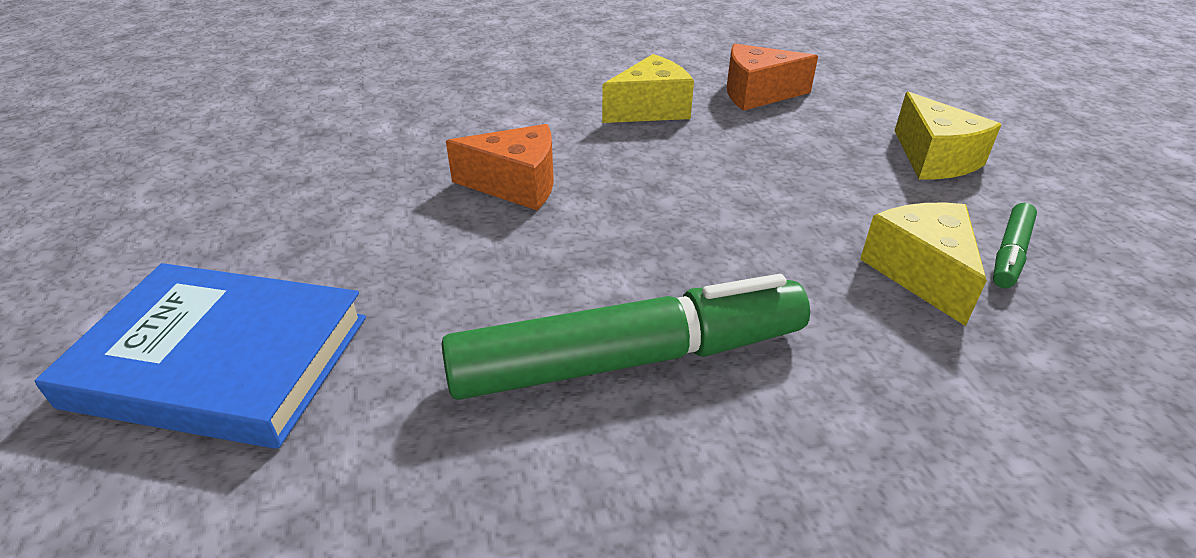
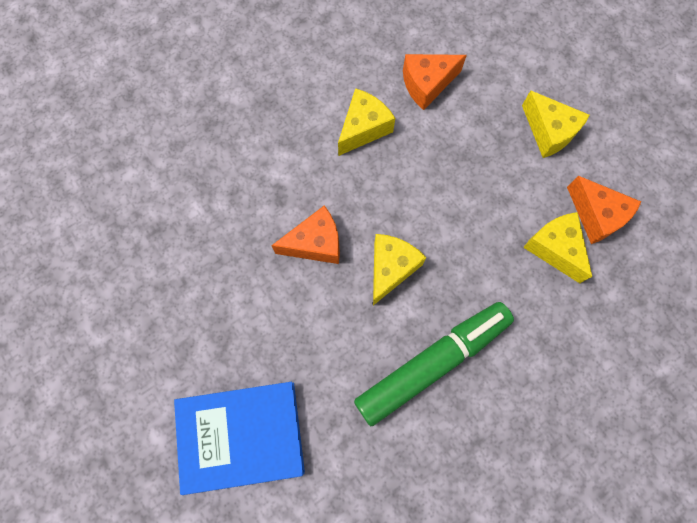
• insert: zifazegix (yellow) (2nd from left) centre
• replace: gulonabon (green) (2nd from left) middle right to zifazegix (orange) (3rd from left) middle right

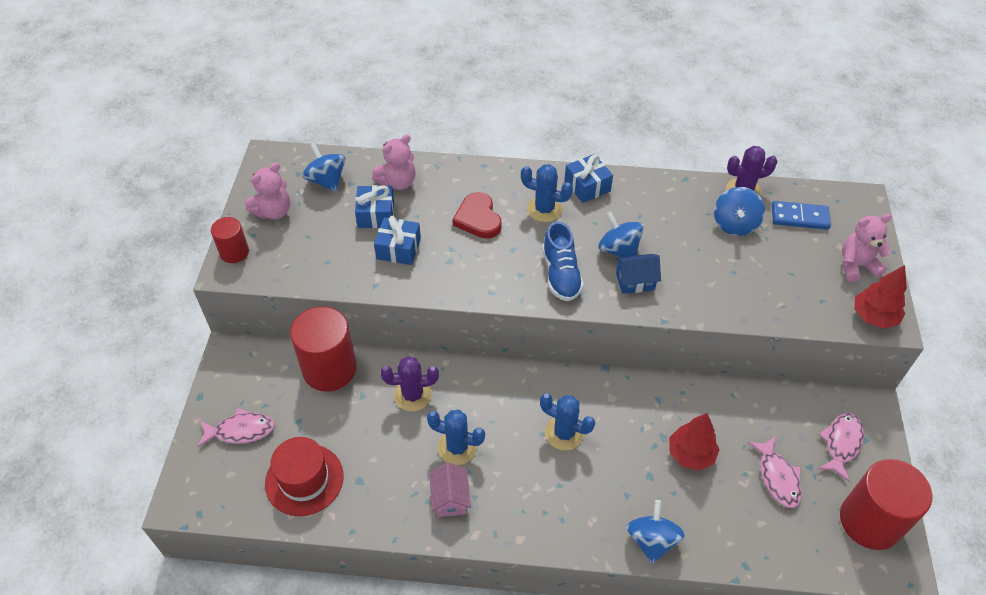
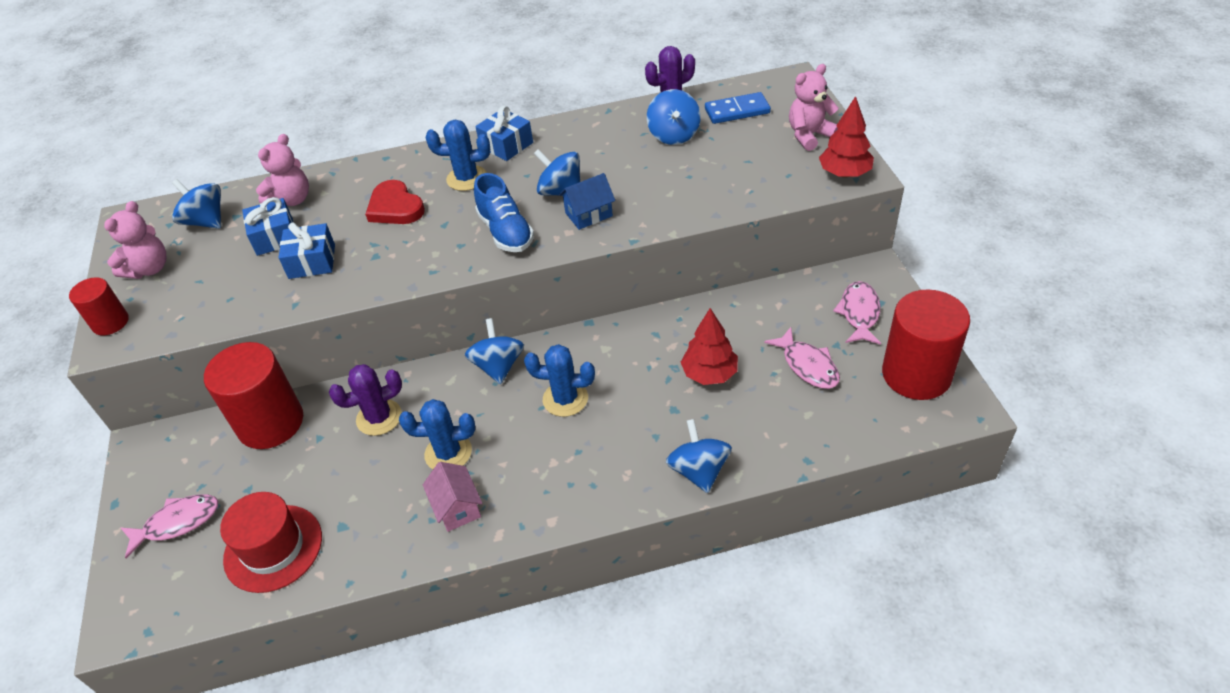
• insert: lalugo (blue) (2nd from left) centre

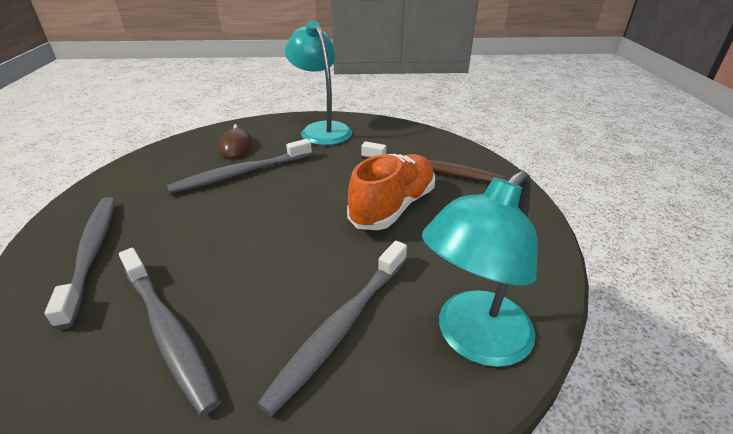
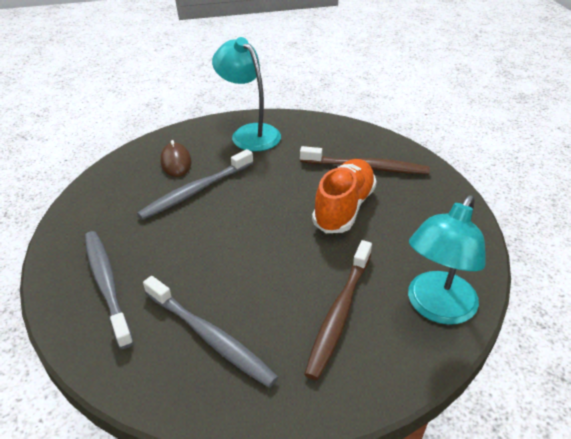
• recolor: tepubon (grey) (4th from left) bottom centre to tepubon (brown) (1st from left) bottom centre

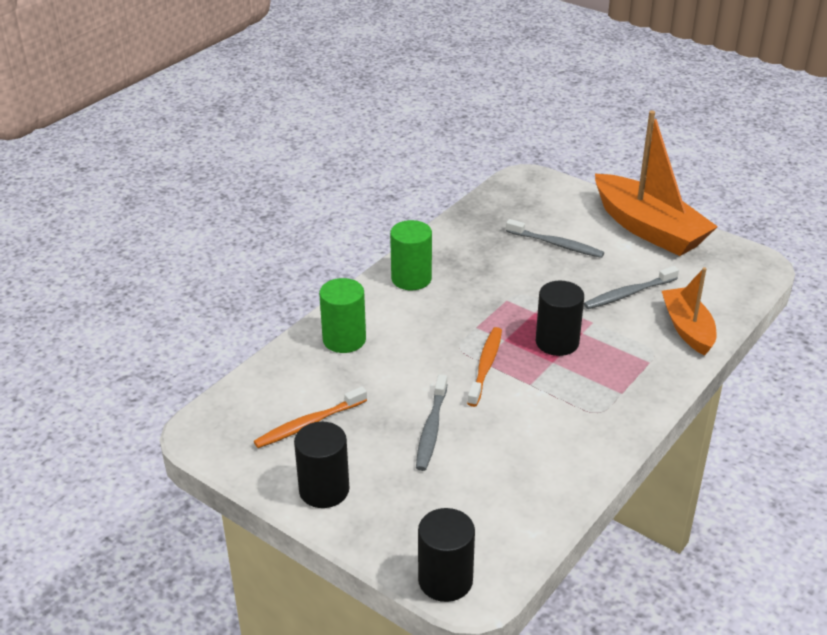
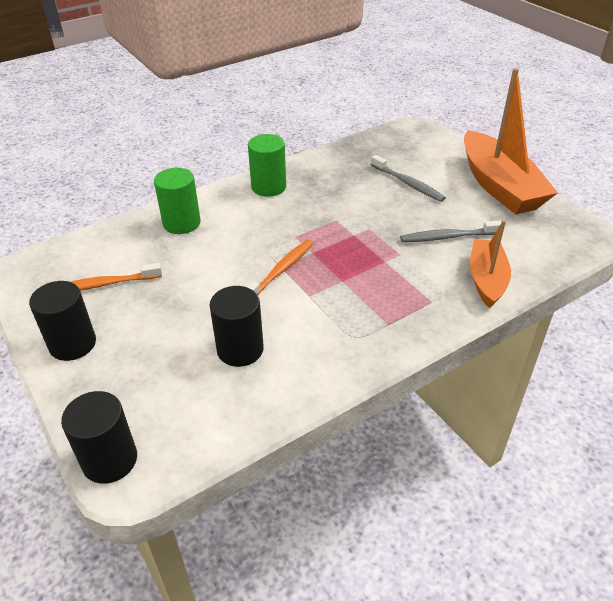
• move: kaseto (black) (3rd from left) middle right to centre
• delete: tepubon (grey) (1st from left) centre

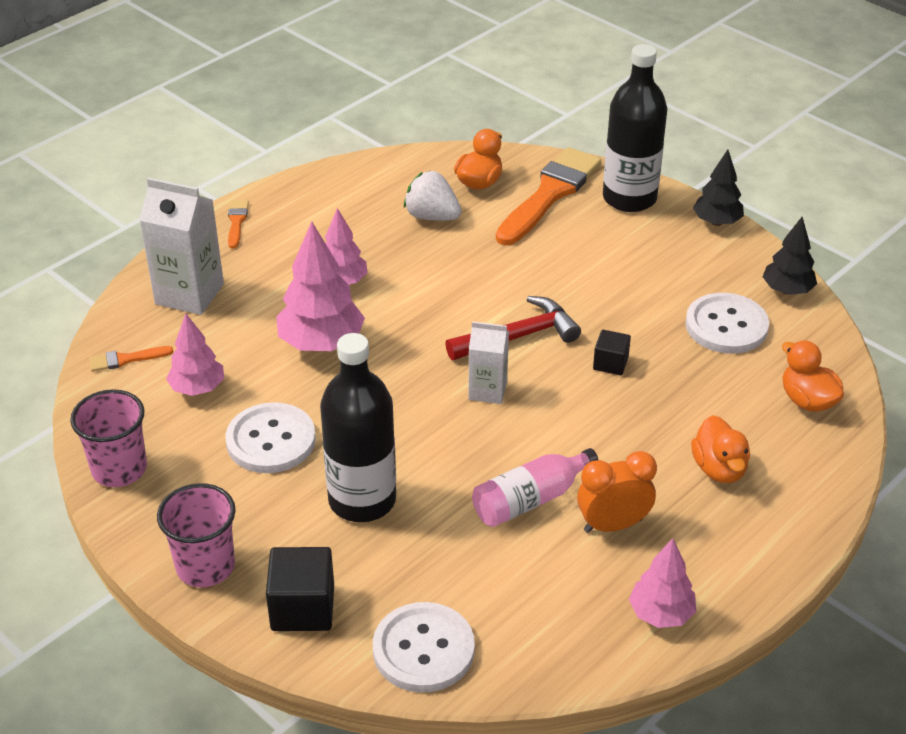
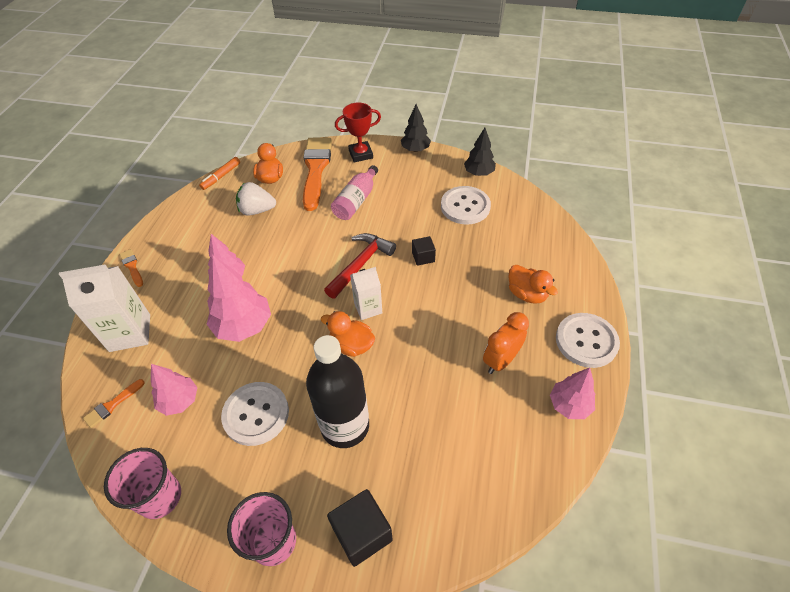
• insert: gulonabon (orange) top left
• move: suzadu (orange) (3rd from left in the first image) middle right to suzadu (orange) (2nd from left) centre
• move: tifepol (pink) centre to top centre
• replace: tifepol (black) (2nd from left) top right to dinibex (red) top centre
• move: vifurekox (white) (2nd from left in the first image) bottom centre to vifurekox (white) (3rd from left) middle right

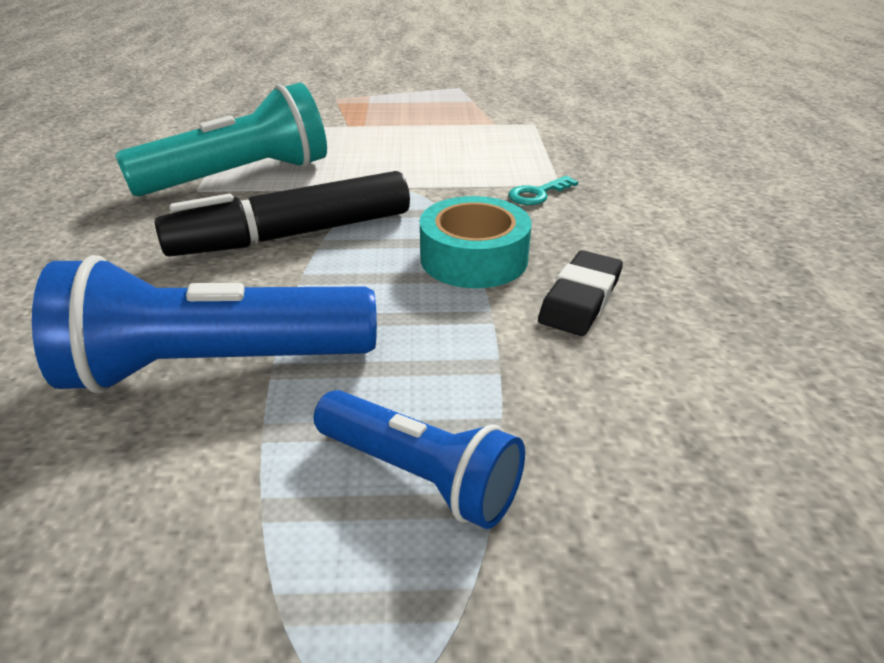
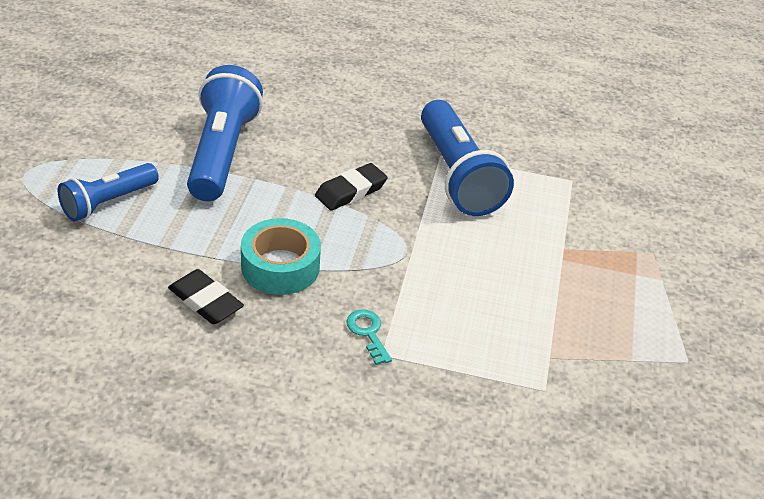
• replace: gulonabon (black) top left to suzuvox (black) (2nd from left) centre
• recolor: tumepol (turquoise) top left to tumepol (blue) (3rd from left) top centre

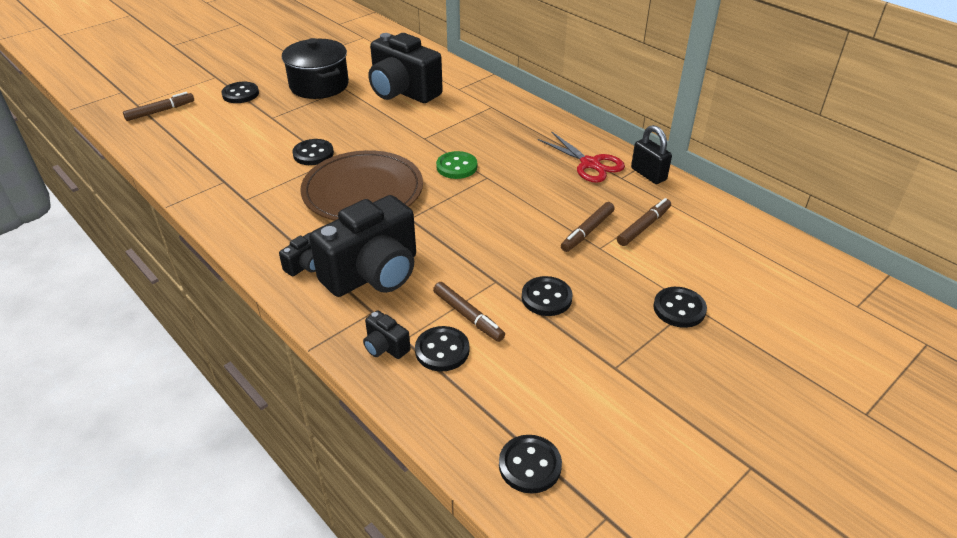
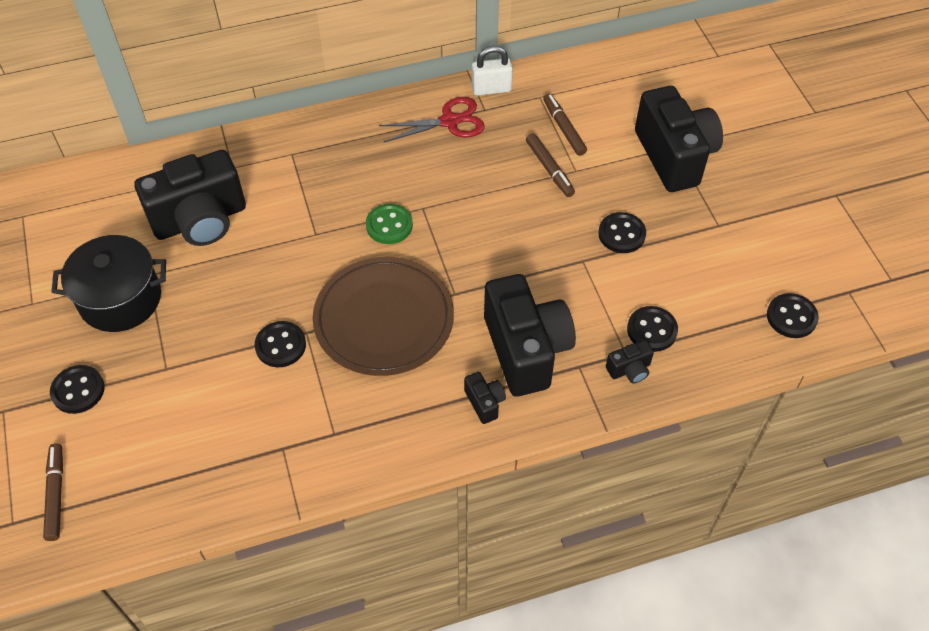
• recolor: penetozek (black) top right to penetozek (white) top centre
• replace: vifurekox (black) (6th from left) middle right to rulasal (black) (5th from left) top right
• delete: gulonabon (brown) (2nd from left) centre

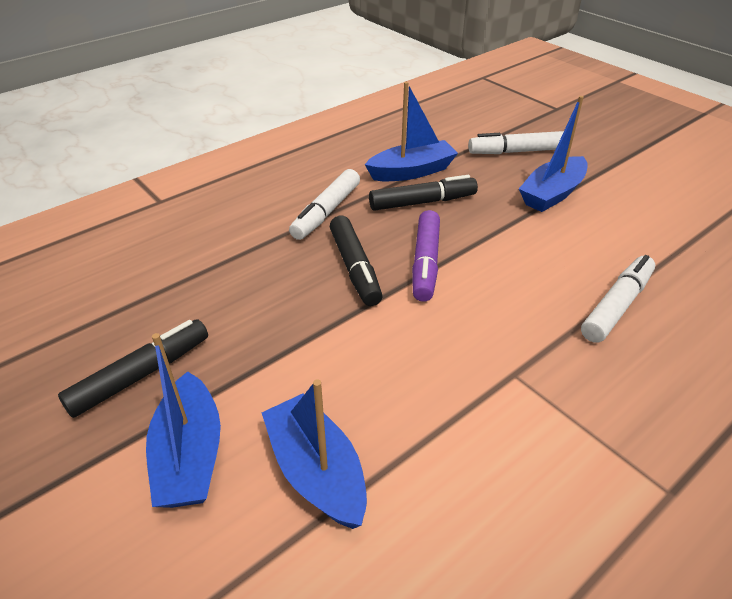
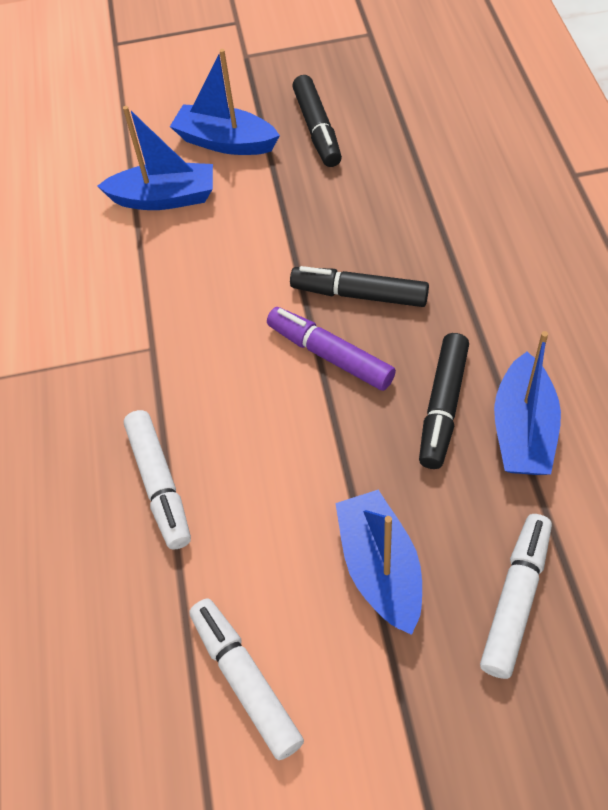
• move: gulonabon (white) (1st from left in the first image) centre to gulonabon (white) (2nd from left) bottom centre

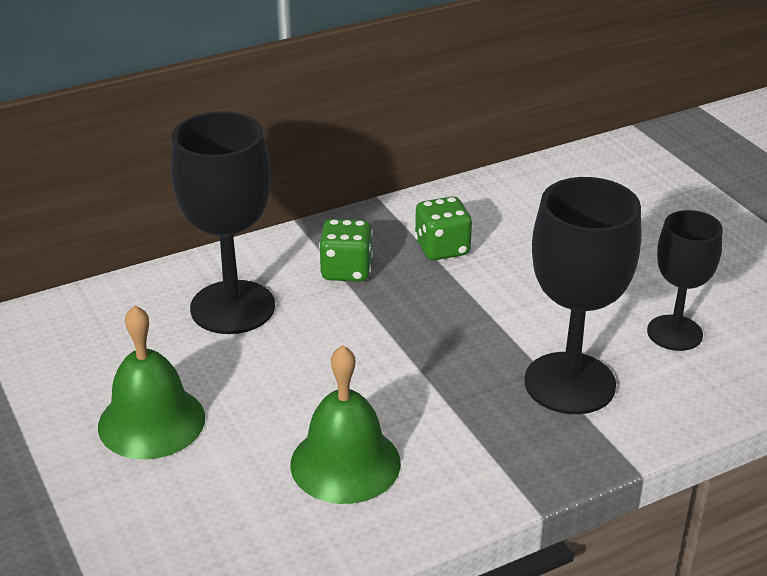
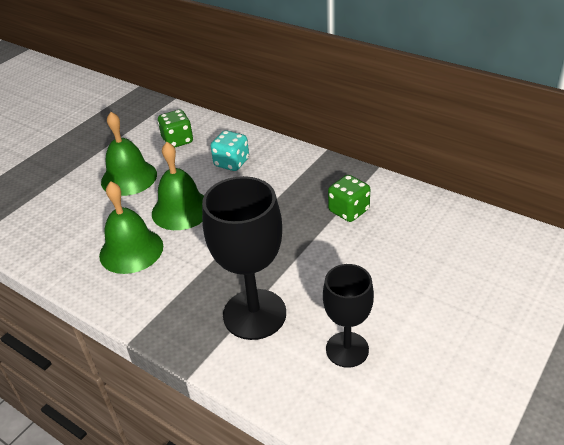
• insert: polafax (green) (3rd from left) middle left
• move: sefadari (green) (1st from left) centre to top left
• replace: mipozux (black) (1st from left) middle left to sefadari (turquoise) centre

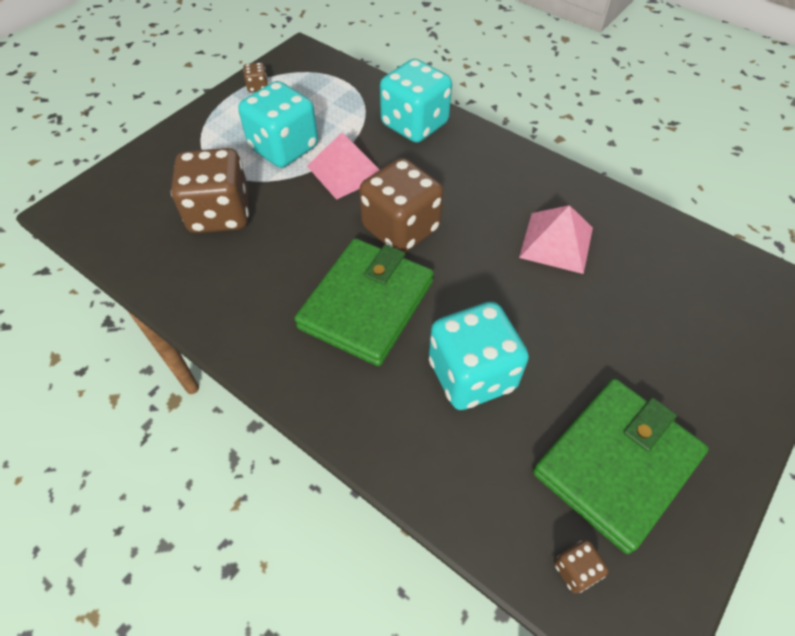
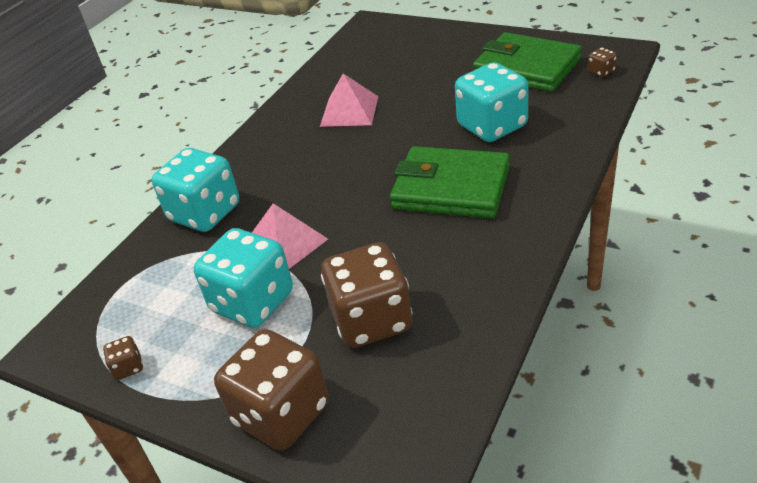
• move: sefadari (brown) (3rd from left in the first image) top centre to sefadari (brown) (2nd from left) bottom centre

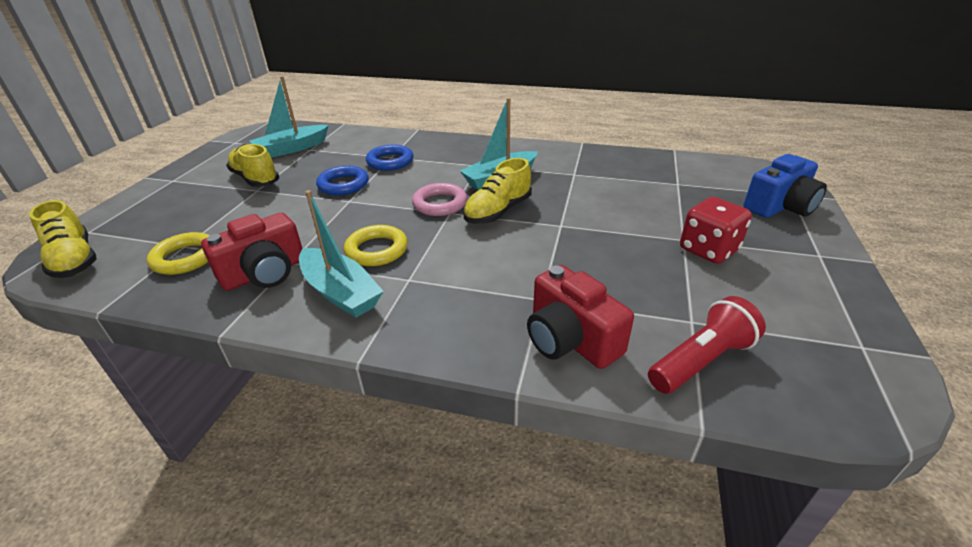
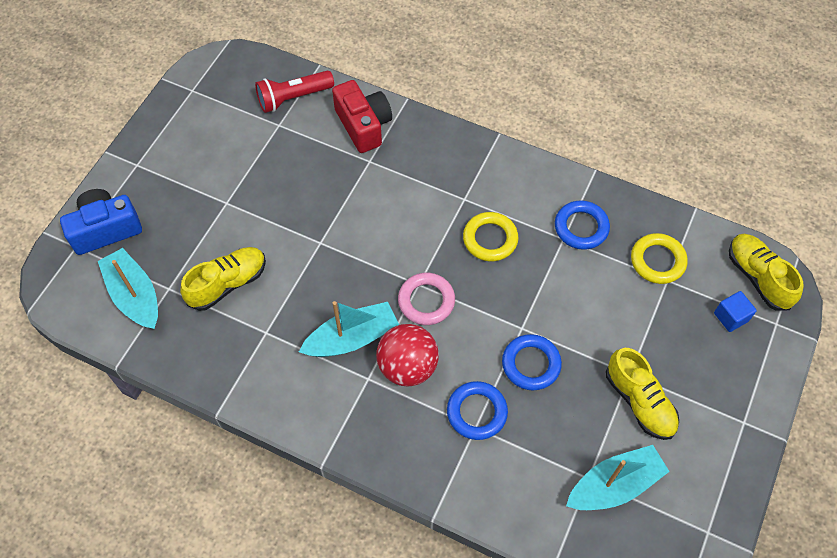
• move: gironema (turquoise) (2nd from left in the first image) centre to gironema (turquoise) (1st from left) middle left
• move: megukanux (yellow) (3rd from left in the first image) centre to megukanux (yellow) (1st from left) middle left
• insert: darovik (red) centre
• replace: rulasal (red) (1st from left) middle left to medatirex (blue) (3rd from left) middle right
• insert: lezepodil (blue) middle right
• delete: sefadari (red) middle right

